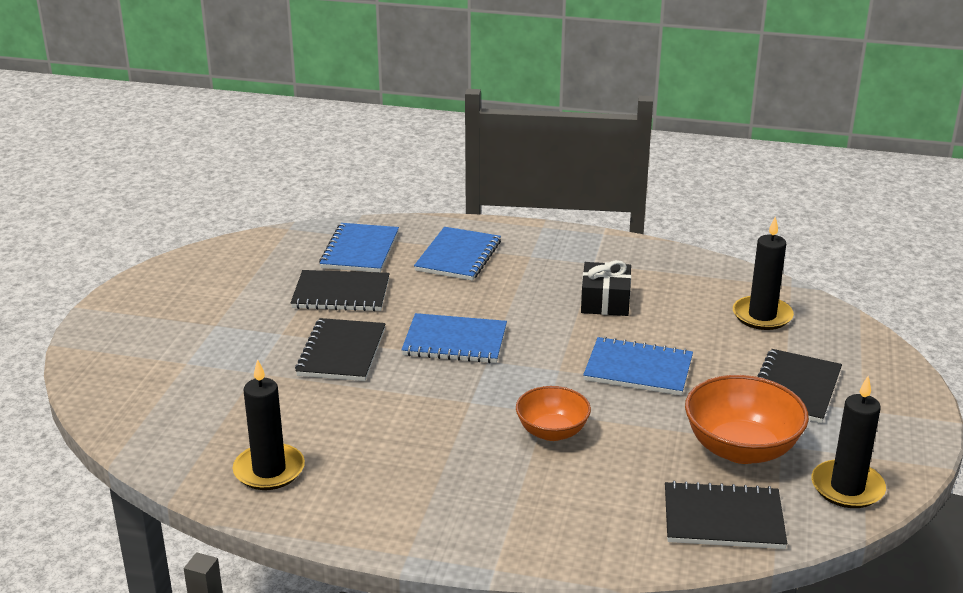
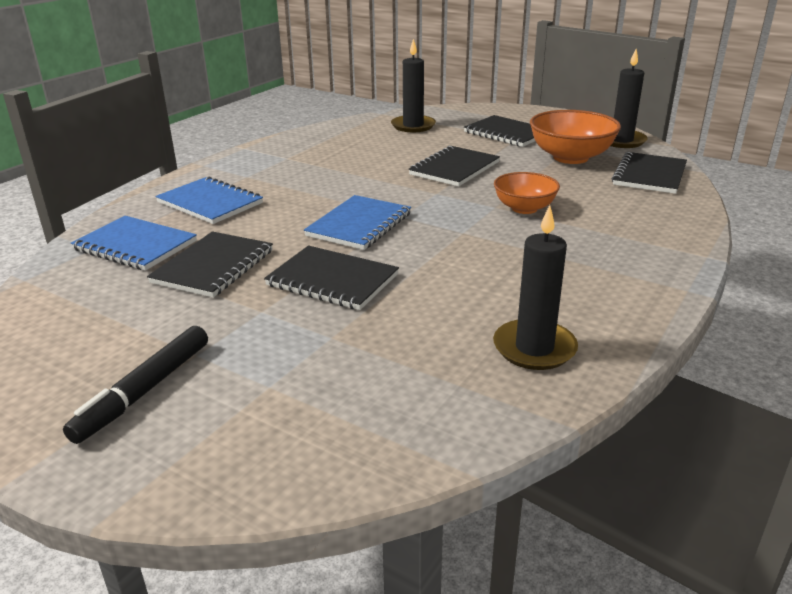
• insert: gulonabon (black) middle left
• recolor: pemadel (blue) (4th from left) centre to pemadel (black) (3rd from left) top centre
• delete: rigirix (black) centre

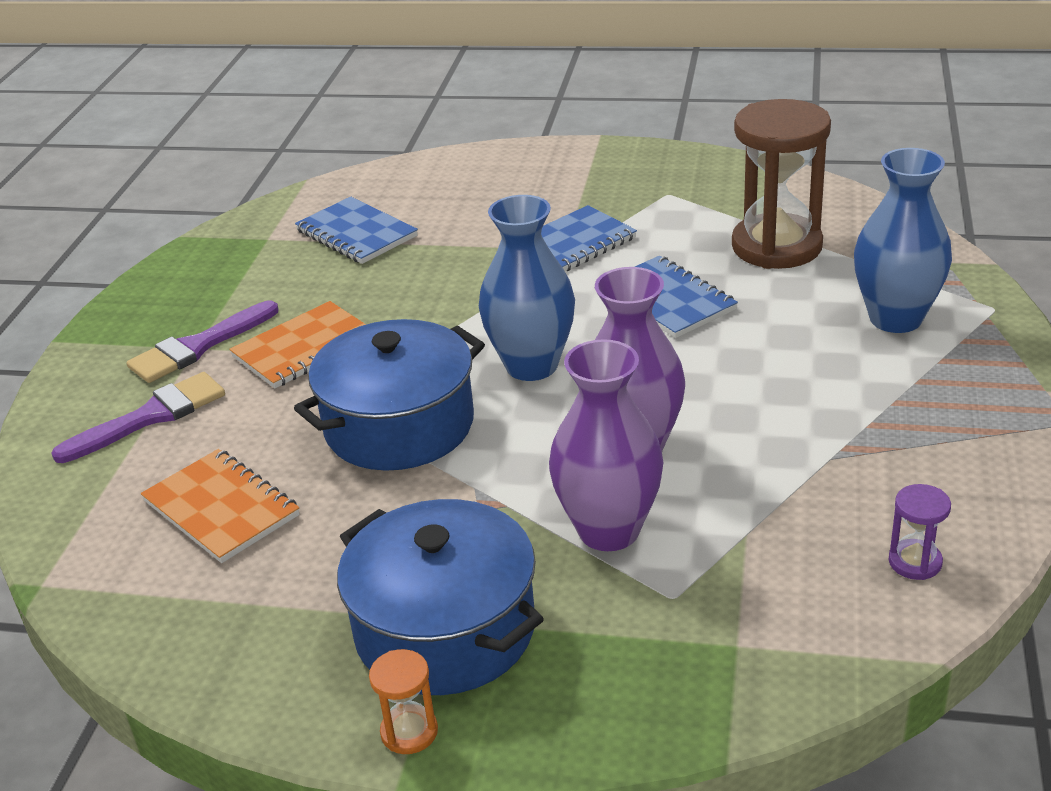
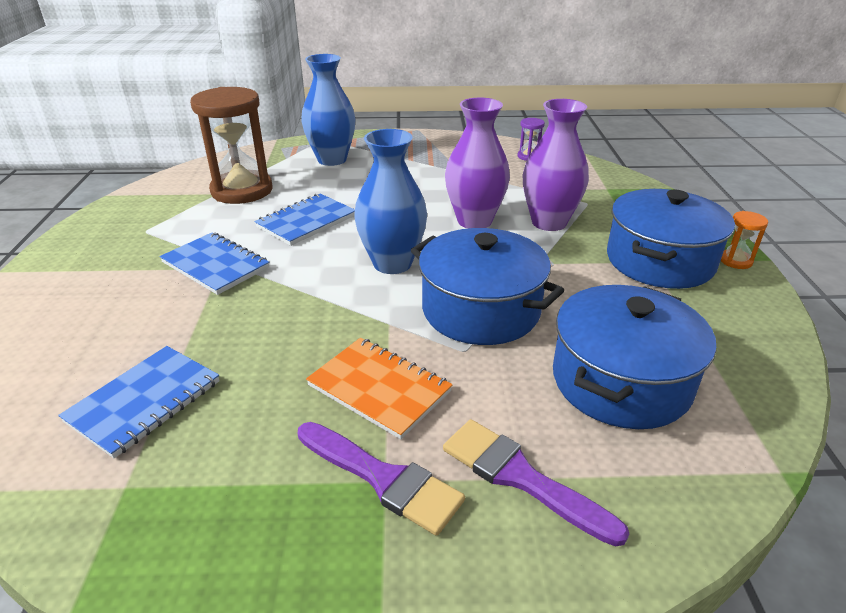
• replace: pemadel (orange) (1st from left) middle left to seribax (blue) (2nd from left) middle right

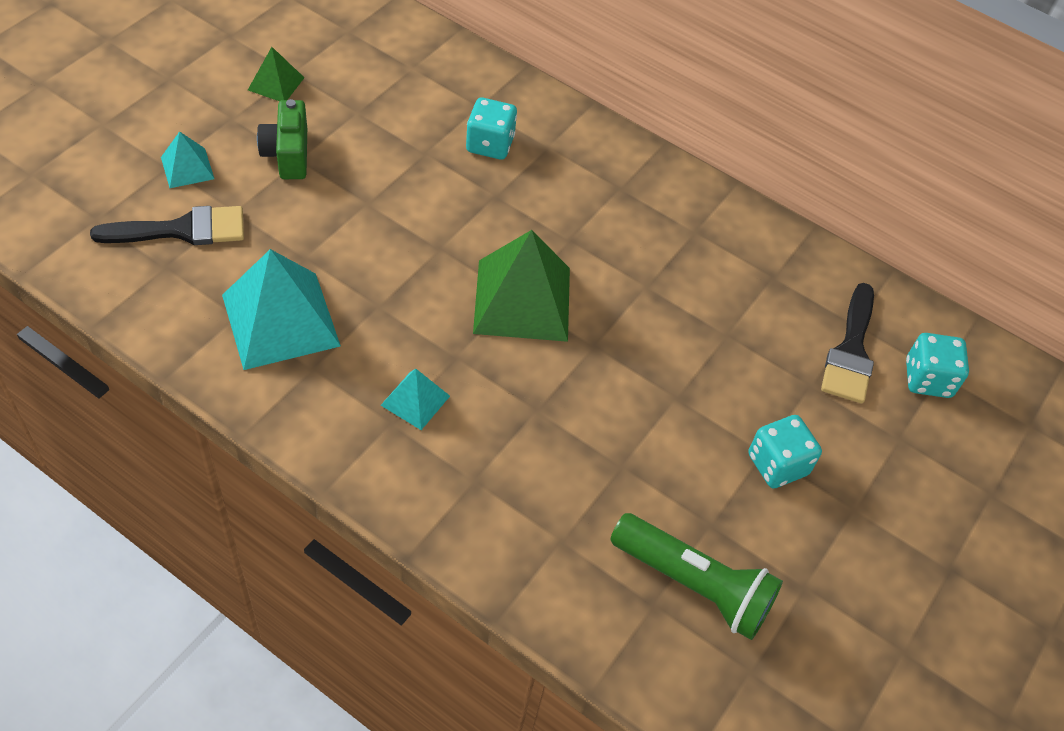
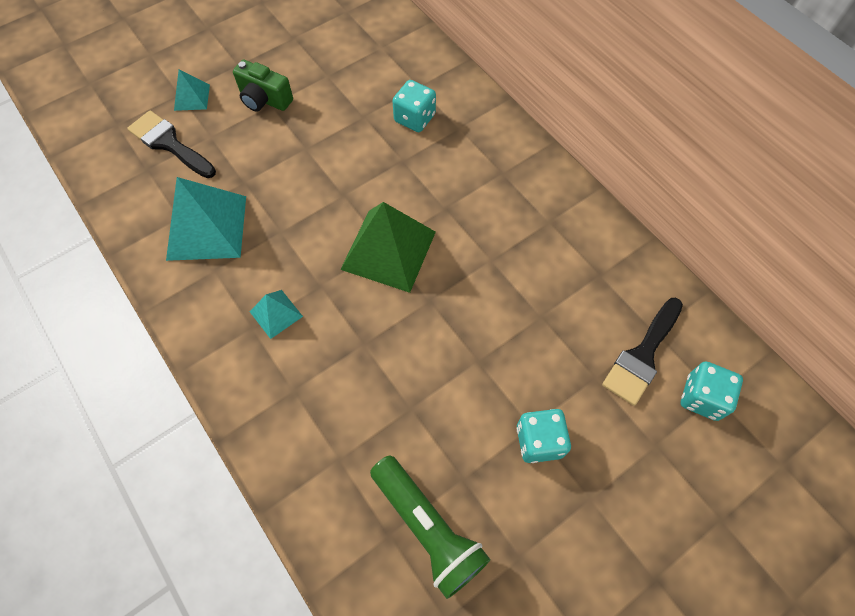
• rotate: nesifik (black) (1st from left) top left = top left 150 degrees counterclockwise
• rotate: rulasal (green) top left = top left 75 degrees counterclockwise
• delete: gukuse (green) (1st from left) top left

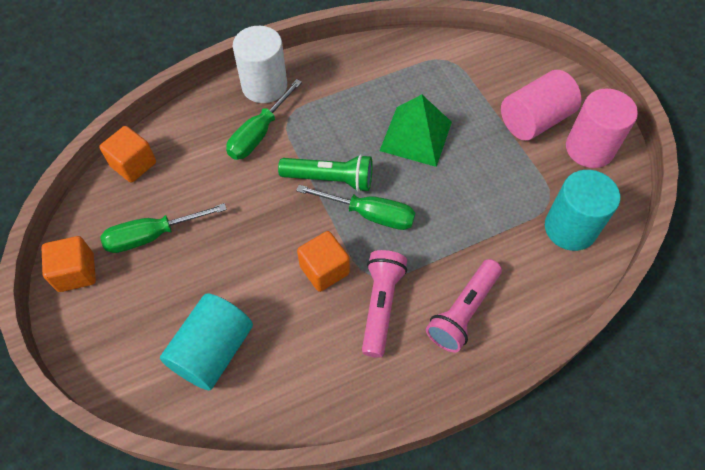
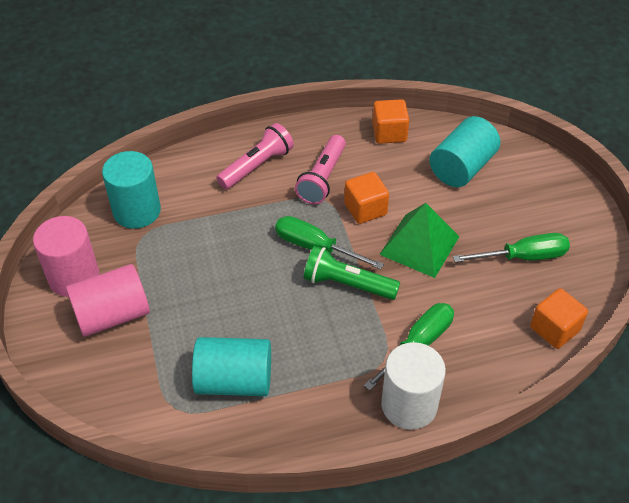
• insert: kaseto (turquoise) (2nd from left) bottom centre
• move: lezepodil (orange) (1st from left in the first image) middle left to lezepodil (orange) (2nd from left) top centre
• move: gukuse (green) top centre to centre

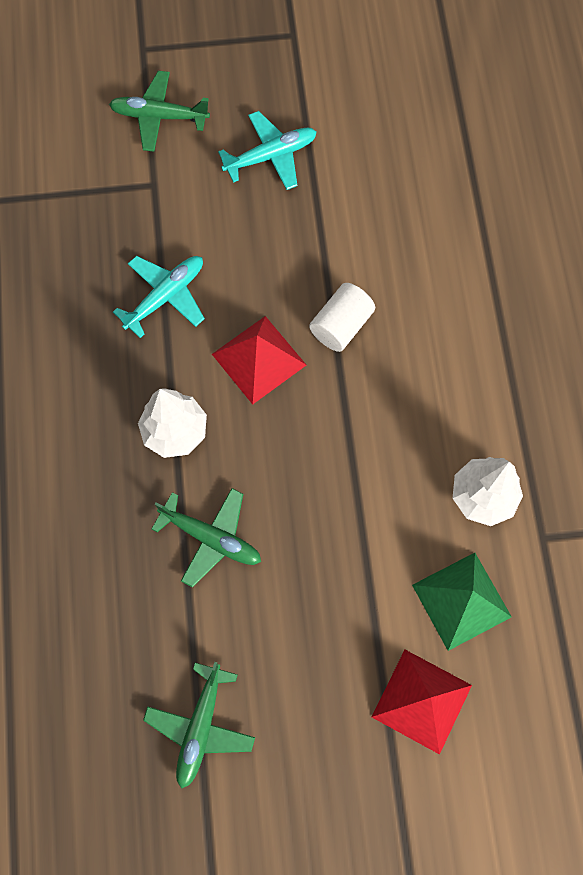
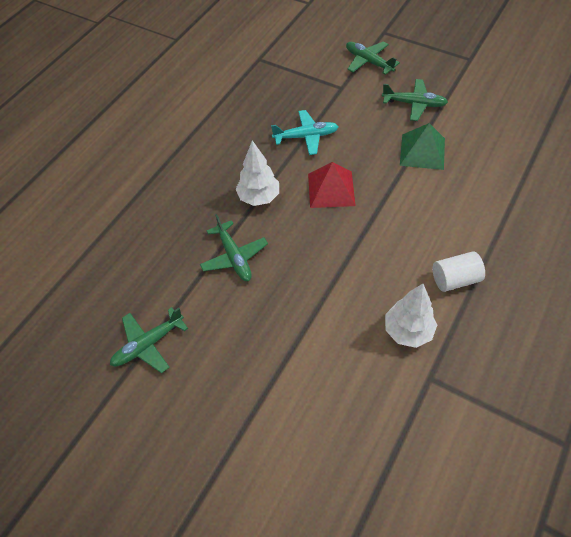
• recolor: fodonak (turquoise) (2nd from left) top centre to fodonak (green) (4th from left) top right
• move: gukuse (green) bottom right to top right
• move: kaseto (white) centre to middle right
• delete: gukuse (red) (2nd from left) bottom right

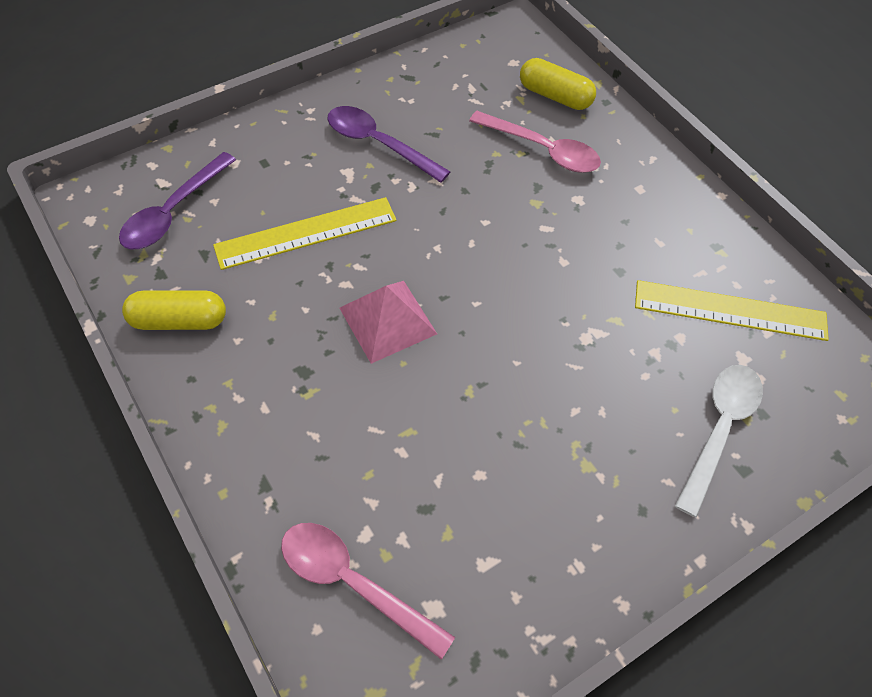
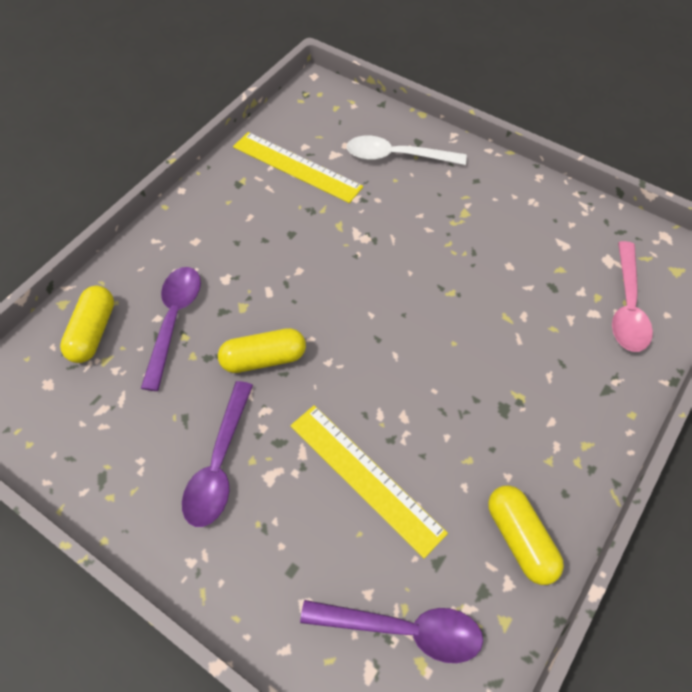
• recolor: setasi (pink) (2nd from left) top centre to setasi (purple) (1st from left) middle left
• insert: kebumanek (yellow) (2nd from left) centre
• rotate: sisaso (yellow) (2nd from left in the first image) middle right = top centre 45 degrees counterclockwise
• delete: gukuse (pink) centre

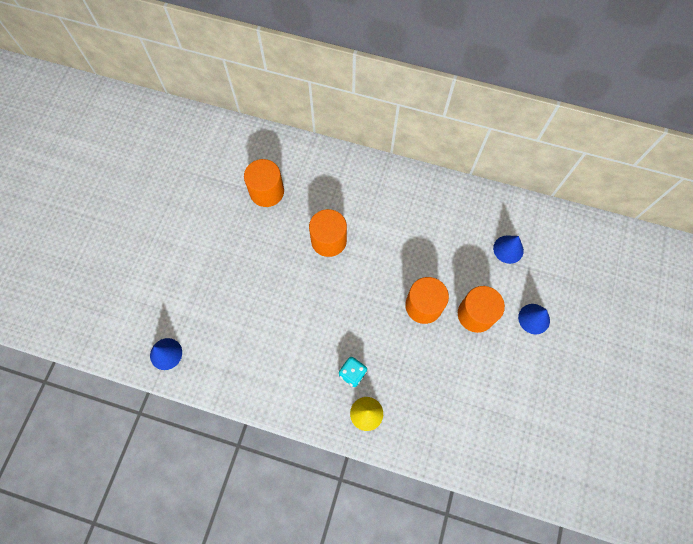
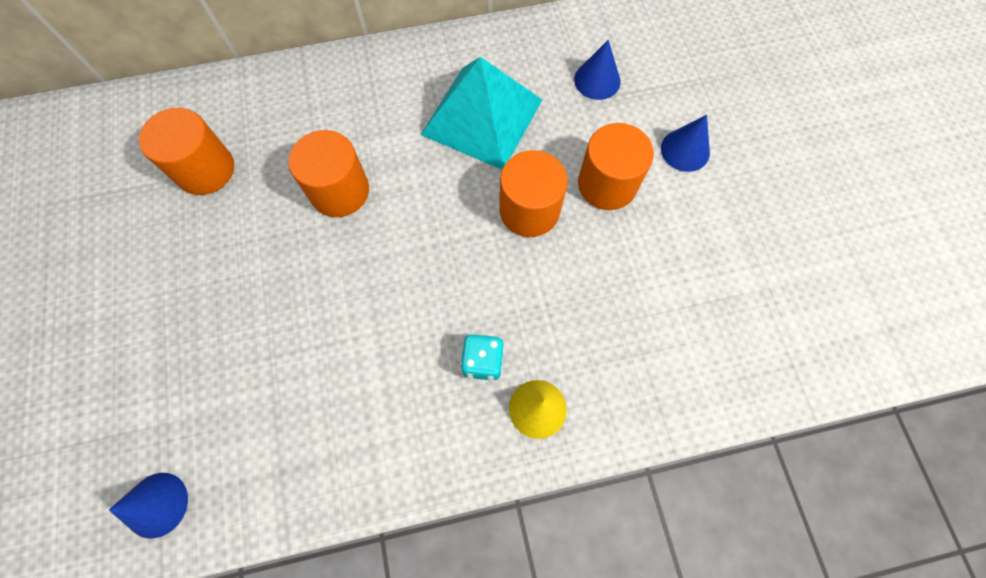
• insert: gukuse (turquoise) top centre

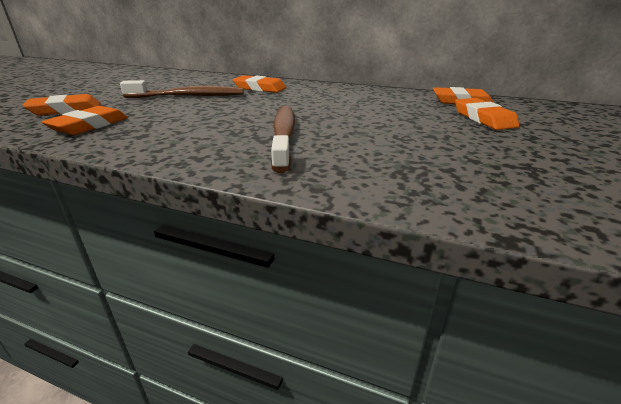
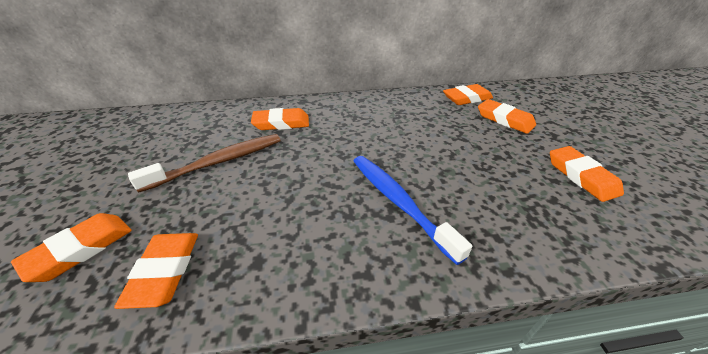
• recolor: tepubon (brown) (2nd from left) centre to tepubon (blue) centre
• insert: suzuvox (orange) (6th from left) middle right

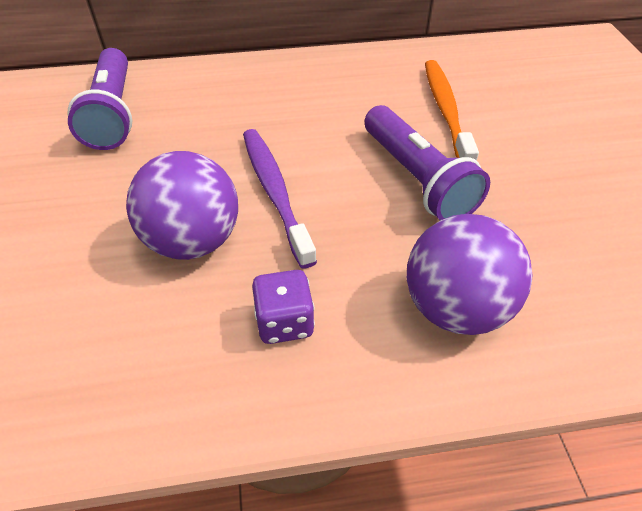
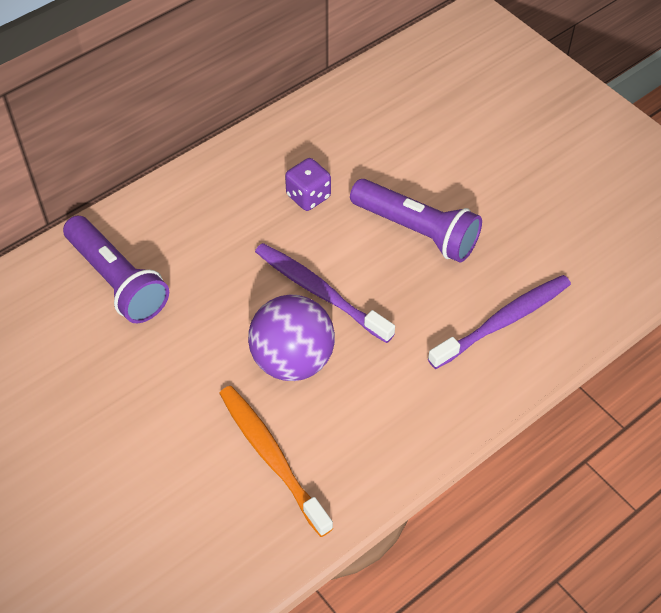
• move: tepubon (orange) top right to bottom centre
• move: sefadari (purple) centre to top centre
• replace: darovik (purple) (2nd from left) middle right to tepubon (purple) (2nd from left) middle right

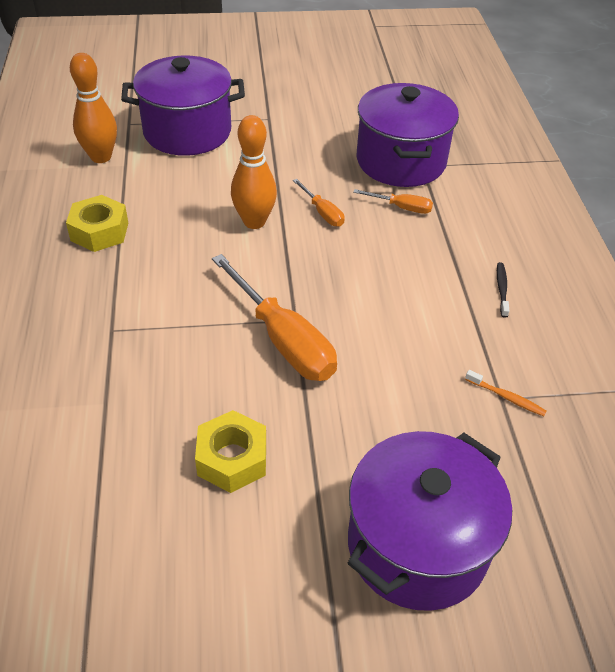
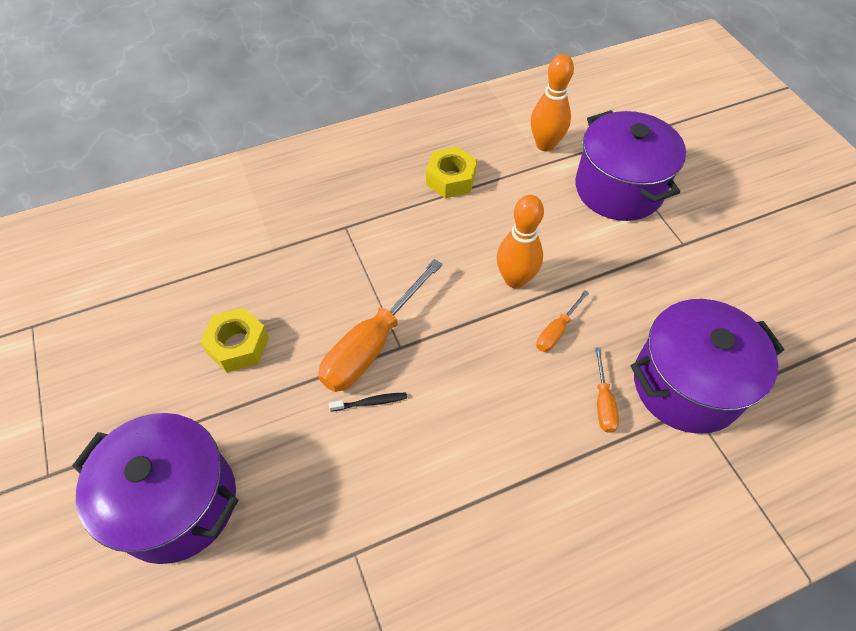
• move: tepubon (black) middle right to centre
• delete: tepubon (orange) middle right

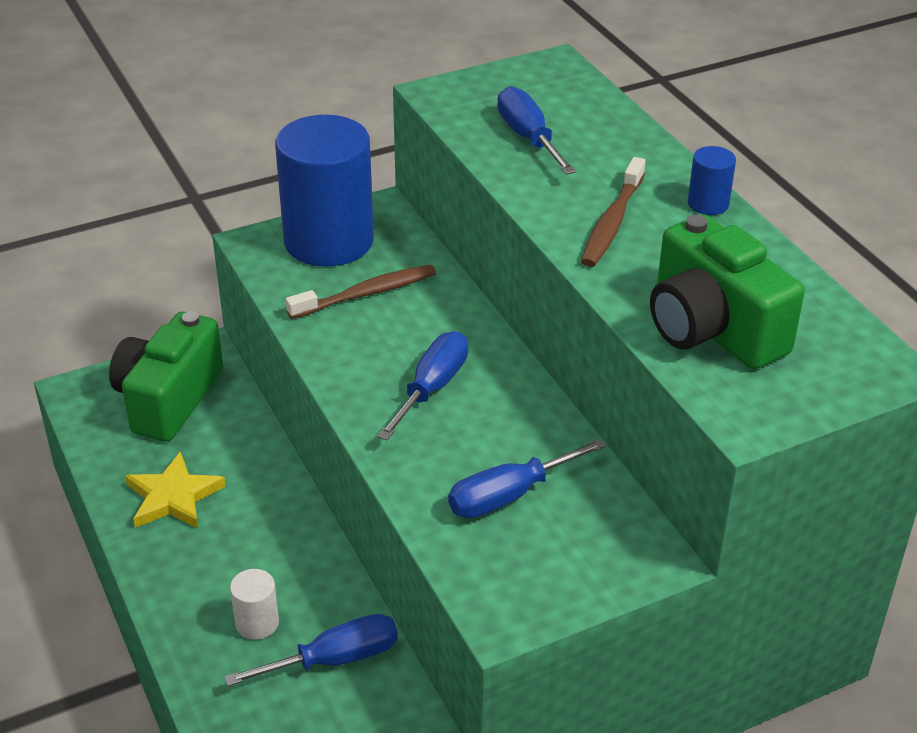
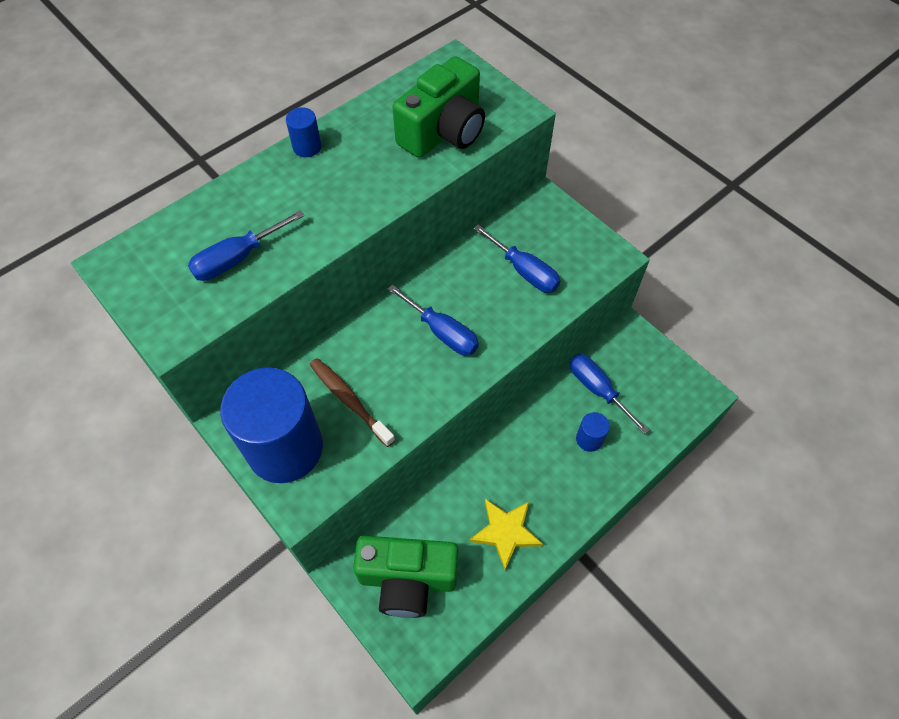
• rotate: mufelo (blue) (2nd from left) centre = centre 150 degrees counterclockwise
• recolor: kaseto (white) bottom left to kaseto (blue) (3rd from left) centre
• delete: tepubon (brown) (2nd from left) top right

